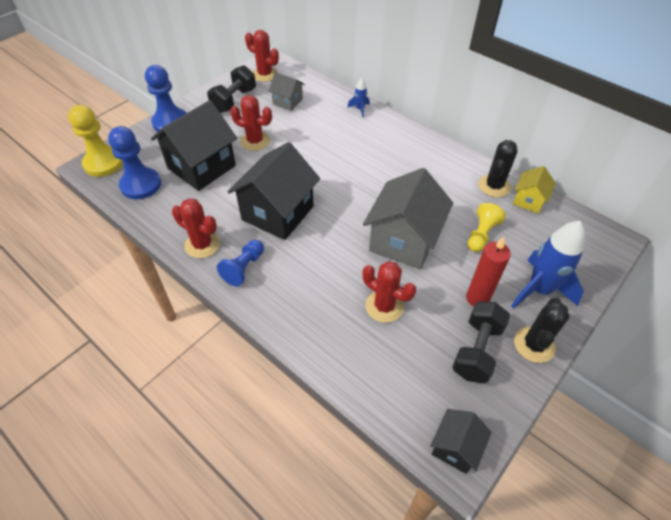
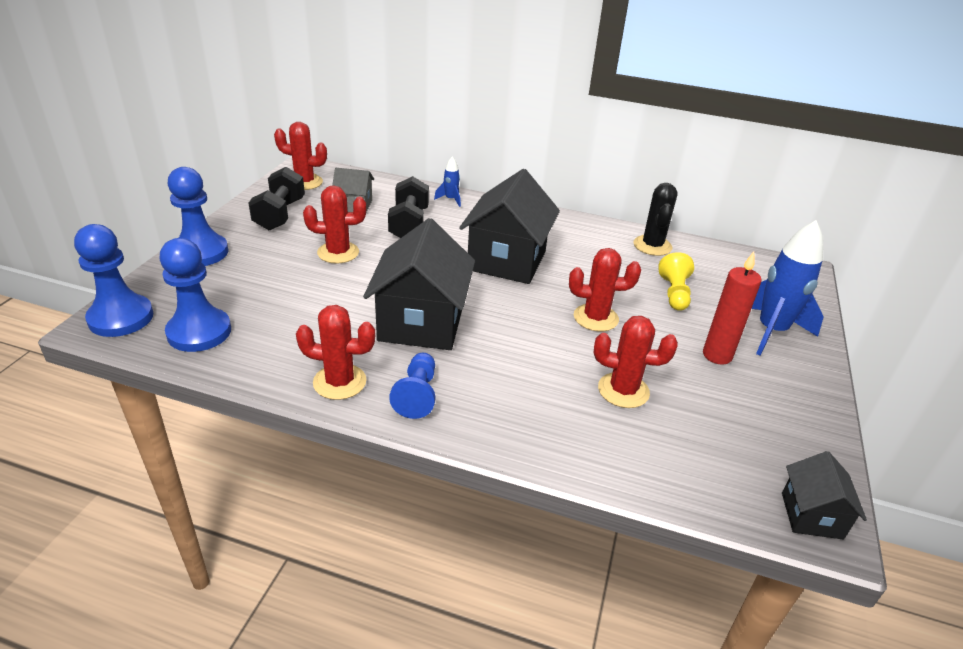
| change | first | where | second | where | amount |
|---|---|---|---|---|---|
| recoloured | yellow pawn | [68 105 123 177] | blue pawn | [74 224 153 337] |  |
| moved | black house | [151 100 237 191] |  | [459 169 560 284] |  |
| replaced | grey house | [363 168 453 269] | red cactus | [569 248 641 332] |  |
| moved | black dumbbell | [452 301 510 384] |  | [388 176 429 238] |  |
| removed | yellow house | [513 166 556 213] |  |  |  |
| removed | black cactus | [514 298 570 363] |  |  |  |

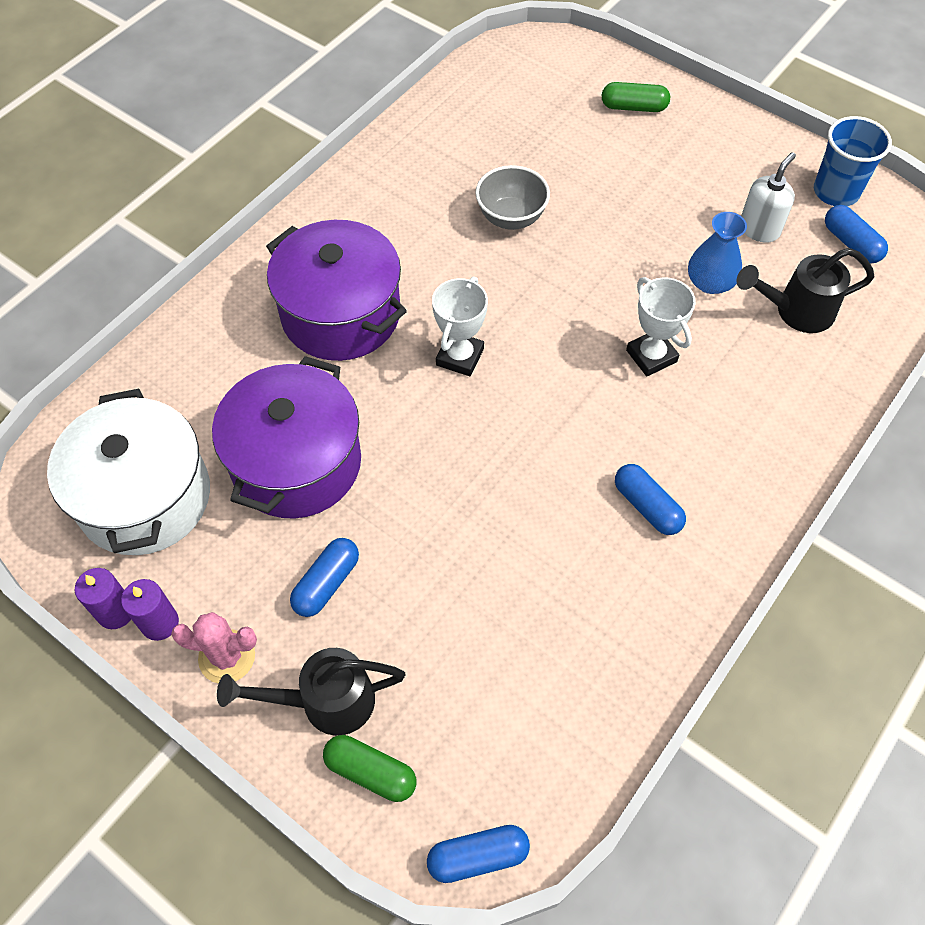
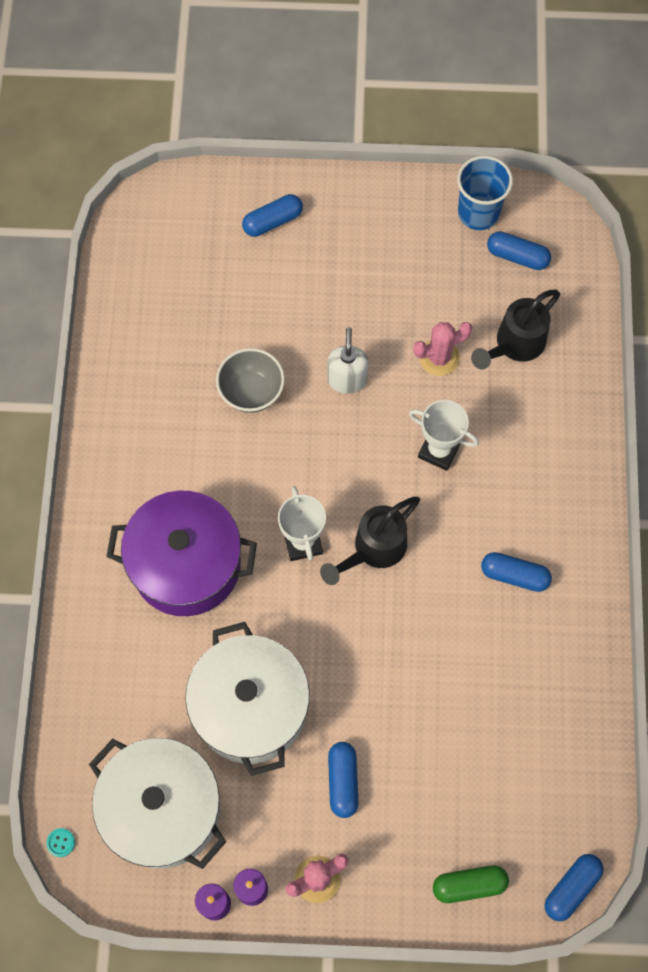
| change | first | where | second | where | amount |
|---|---|---|---|---|---|
| recoloured | purple pot | [212 356 361 519] | white pot | [185 622 310 776] |  |
| moved | black watering can | [217 648 405 736] |  | [320 497 420 585] |  |
| recoloured | green capsule | [602 82 670 112] | blue capsule | [242 194 303 237] |  |
| replaced | blue vase | [688 212 747 294] | pink cactus | [413 322 473 376] |  |
| moved | white soap dispenser | [741 152 796 243] |  | [327 327 369 394] |  |
| added |  |  | turquoise button | [46 828 75 857] |  |

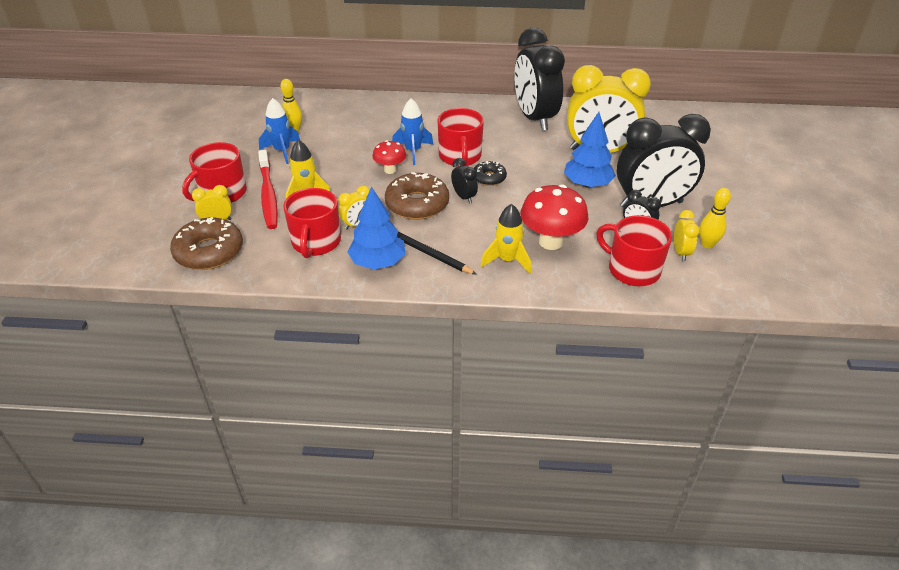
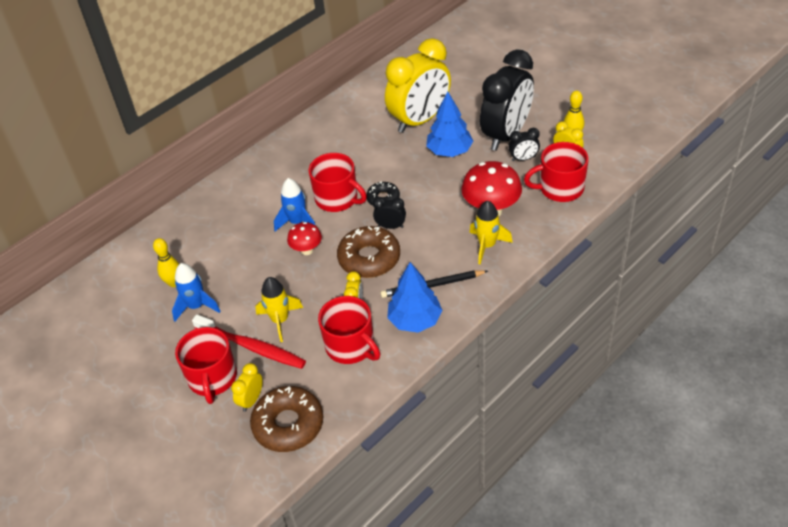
| change | first | where | second | where | amount |
|---|---|---|---|---|---|
| removed | black clock | [514 28 565 131] |  |  |  |

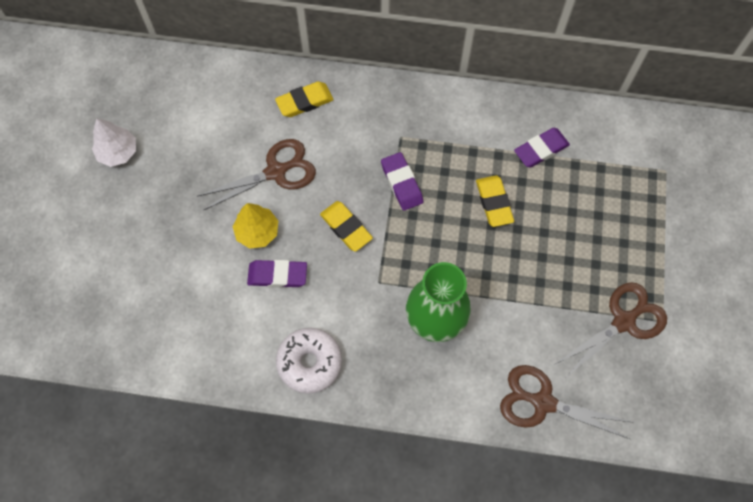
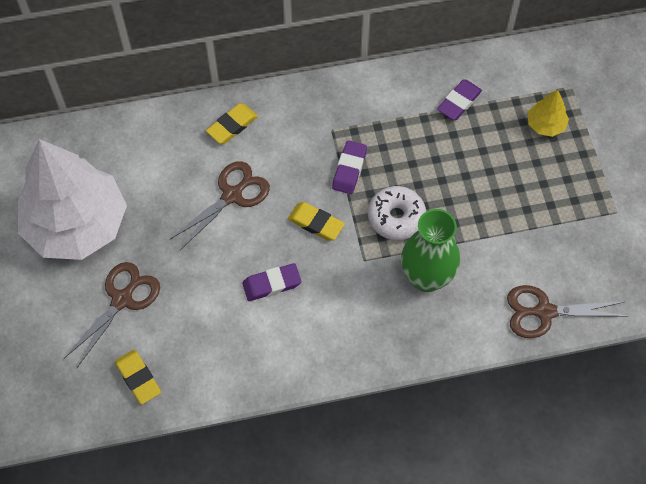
| change | first | where | second | where | amount |
|---|---|---|---|---|---|
| resized | white tree | [92 118 136 167] |  | [18 139 127 260] | x2.50 |
| moved | yellow tree | [233 203 278 249] |  | [528 90 569 137] |  |
| moved | white donut | [276 328 342 394] |  | [368 186 426 240] |  |
| turned | purple eraser | [381 152 423 211] |  | [332 140 367 194] | 60 degrees clockwise |
| moved | yellow eraser | [476 175 514 227] |  | [115 350 161 405] |  |
| moved | brown scissors | [555 282 667 377] |  | [64 262 160 367] |  |

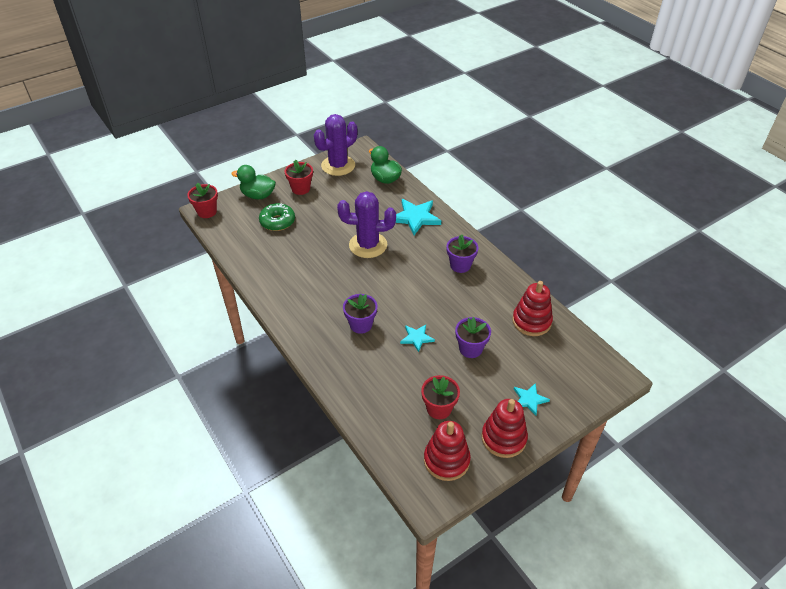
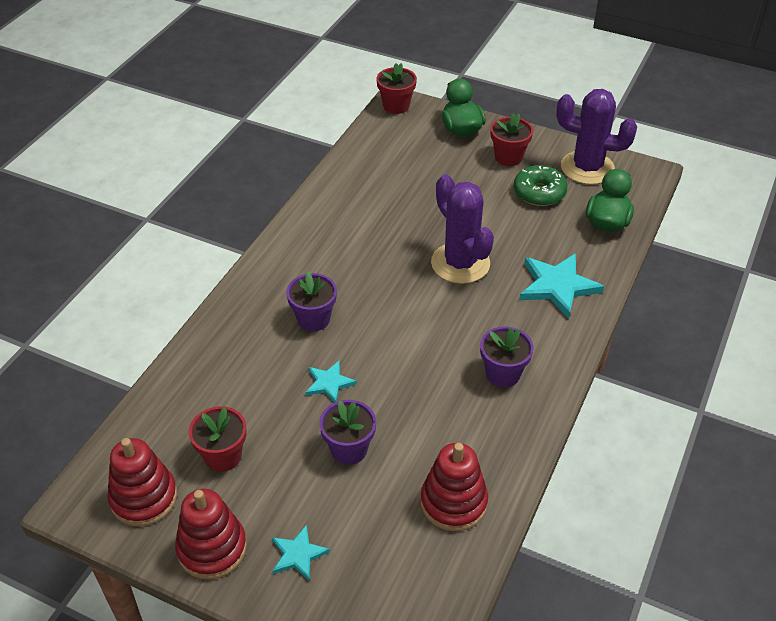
| change | first | where | second | where | amount |
|---|---|---|---|---|---|
| moved | green donut | [259 203 295 231] |  | [514 165 568 206] |  |

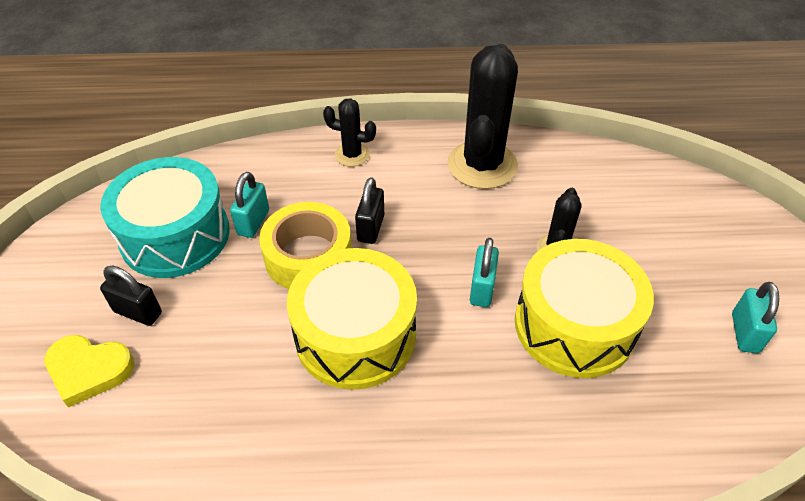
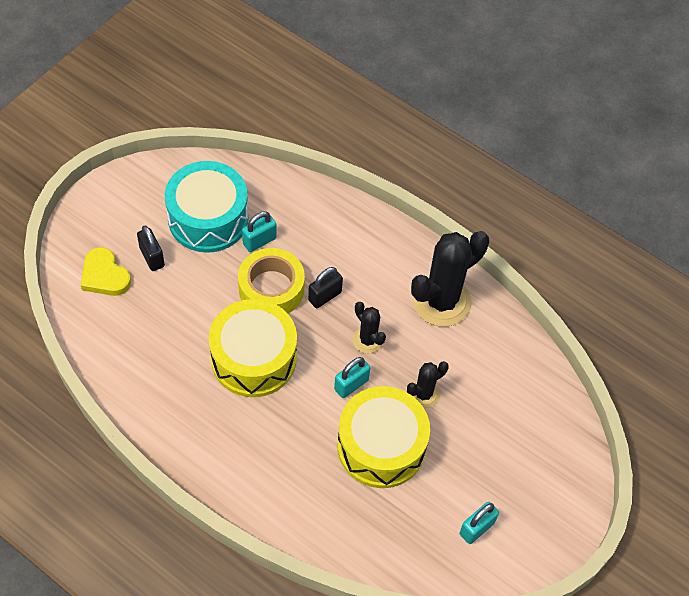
| change | first | where | second | where | amount |
|---|---|---|---|---|---|
| moved | black cactus | [323 98 376 167] |  | [353 302 386 353] |  |

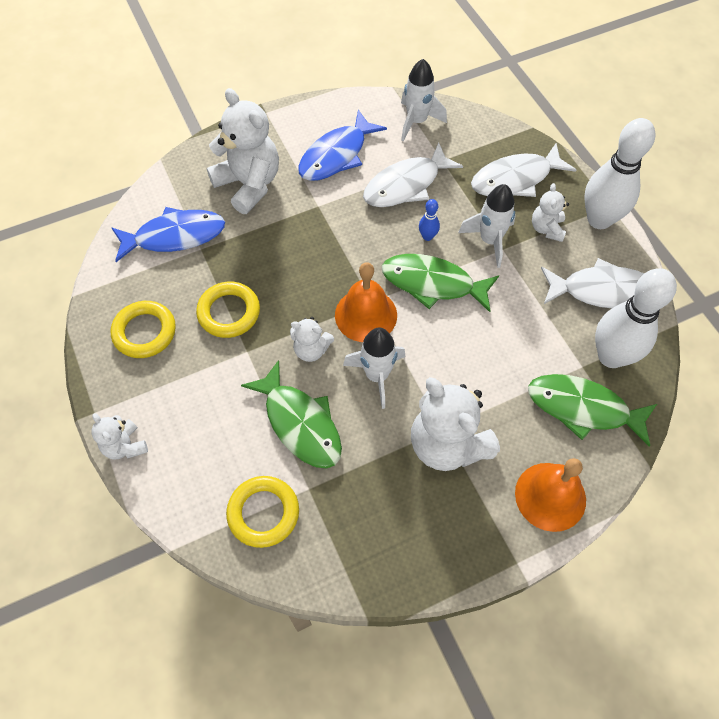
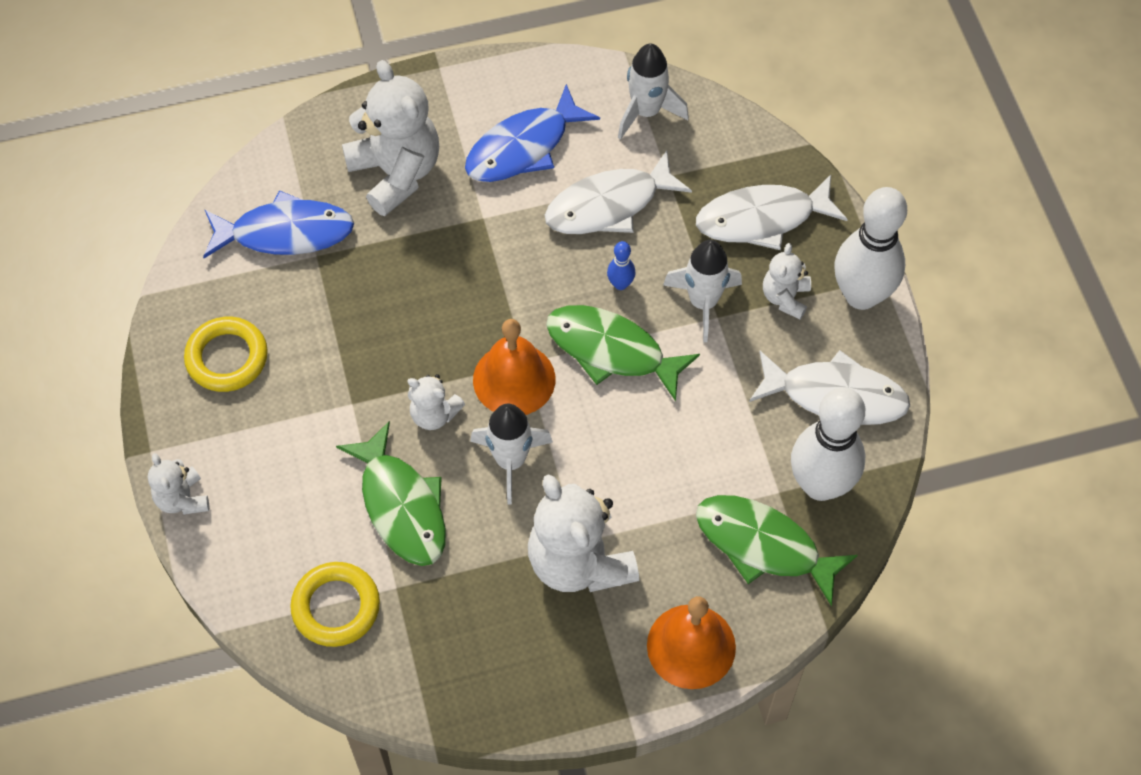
| change | first | where | second | where | amount |
|---|---|---|---|---|---|
| removed | yellow ring | [196 282 260 338] |  |  |  |

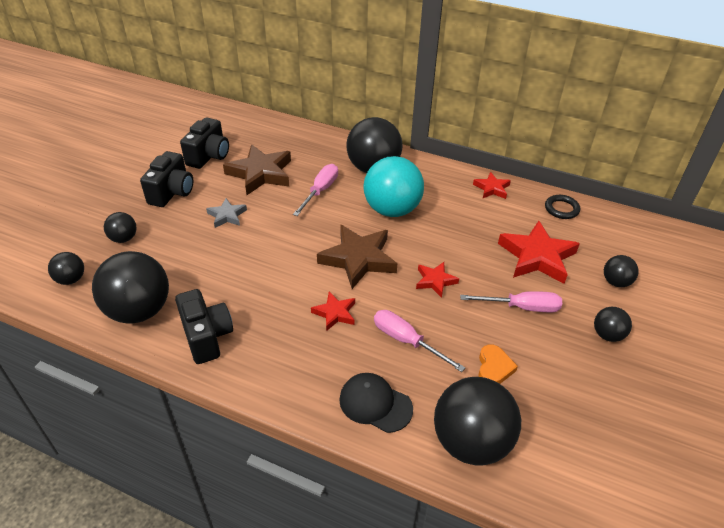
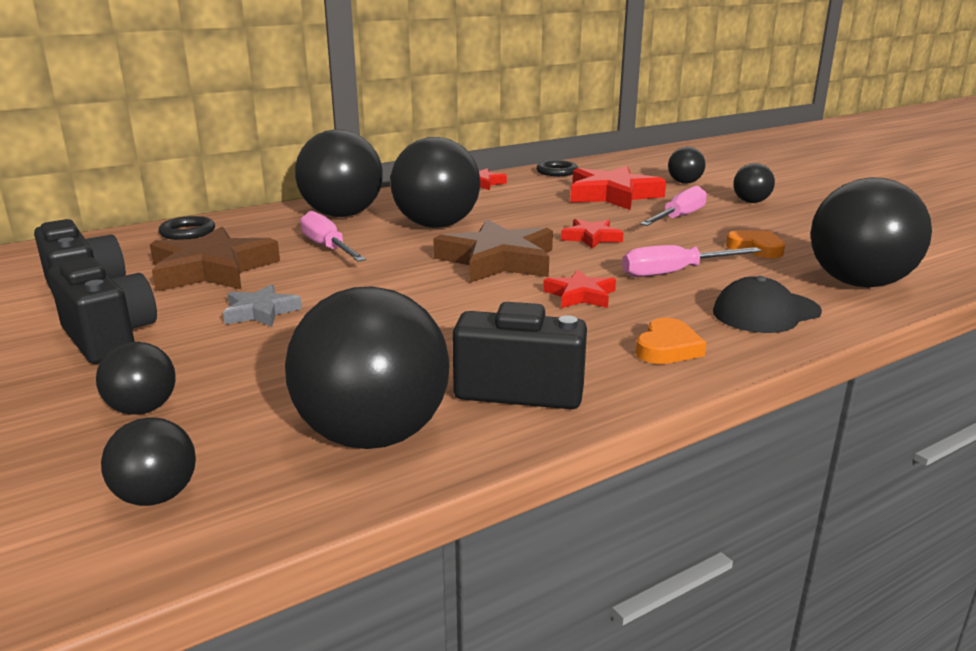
| change | first | where | second | where | amount |
|---|---|---|---|---|---|
| recoloured | turquoise ball | [364 156 424 217] | black ball | [391 137 480 228] |  |
| added |  |  | black ring | [159 216 215 240] |  |
| added |  |  | orange heart | [636 318 706 364] |  |

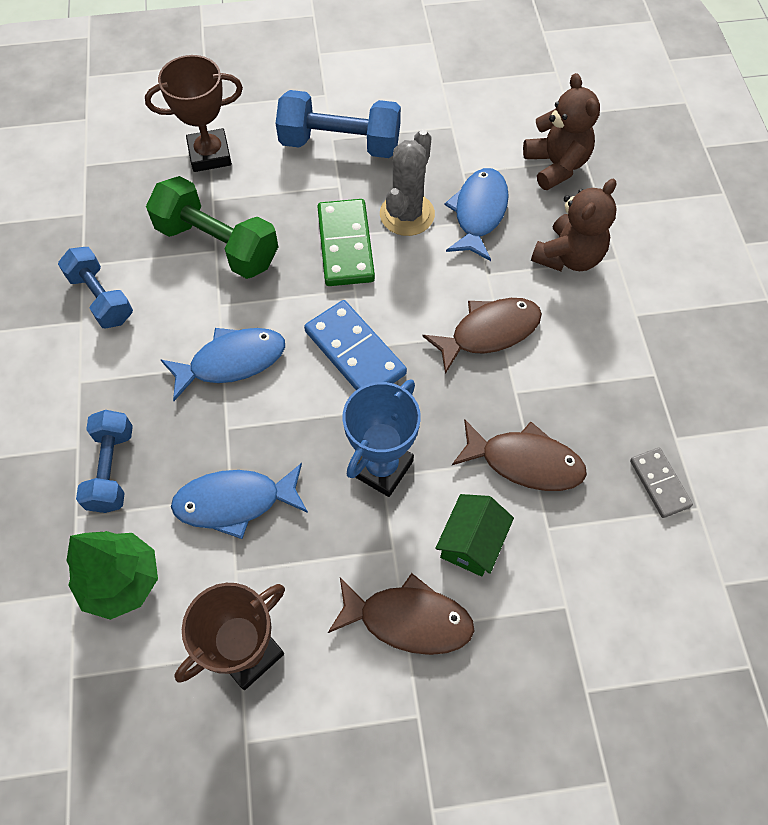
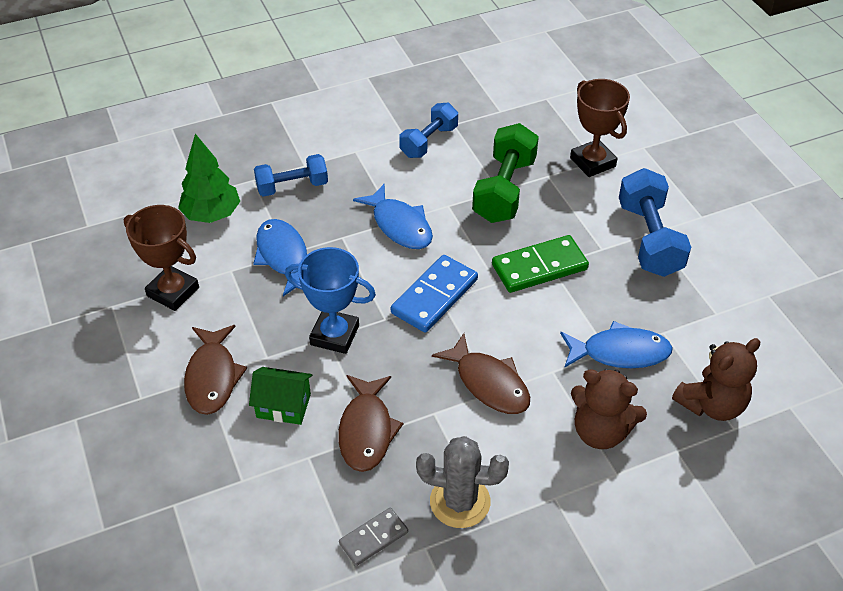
| change | first | where | second | where | amount |
|---|---|---|---|---|---|
| moved | grey cactus | [380 129 435 236] |  | [416 436 509 528] |  |

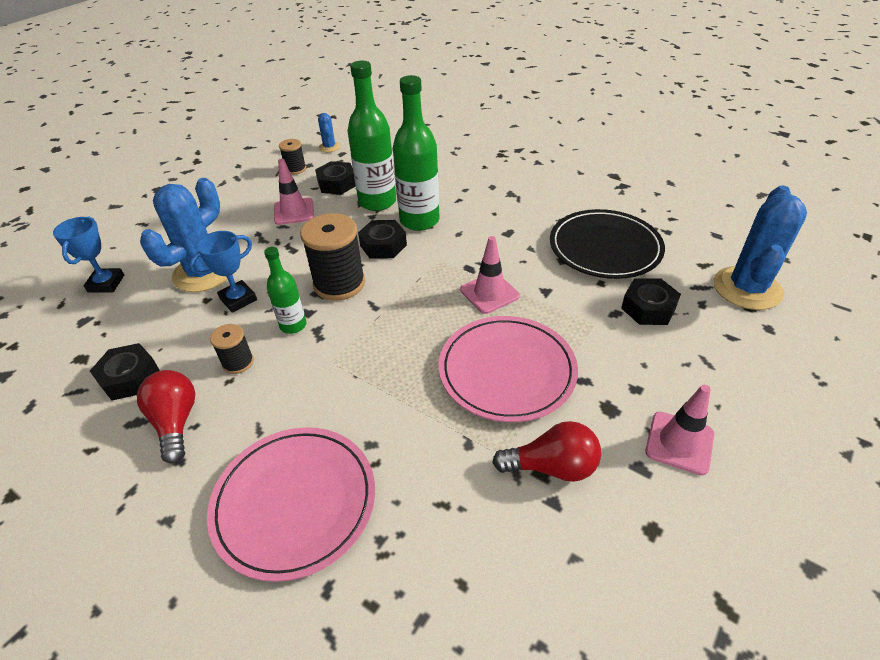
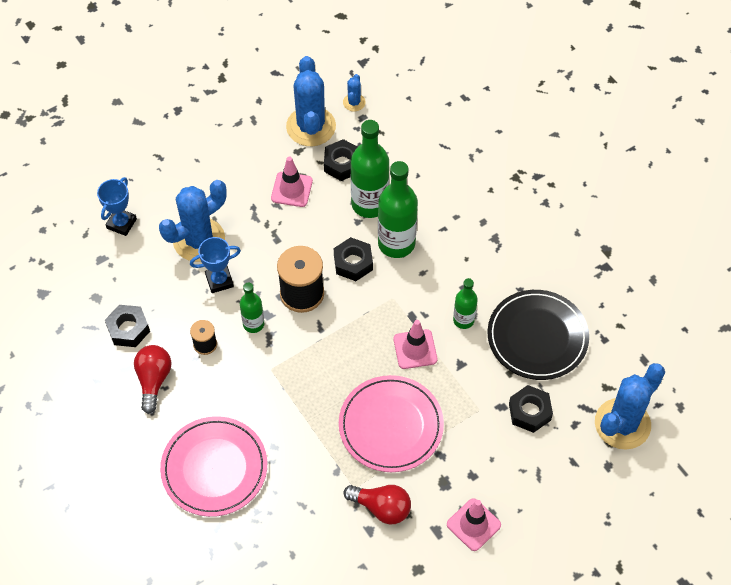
| change | first | where | second | where | amount |
|---|---|---|---|---|---|
| replaced | black spool | [279 139 306 175] | blue cactus | [286 56 336 146] |  |
| added |  |  | green bottle | [453 278 478 329] |  |

